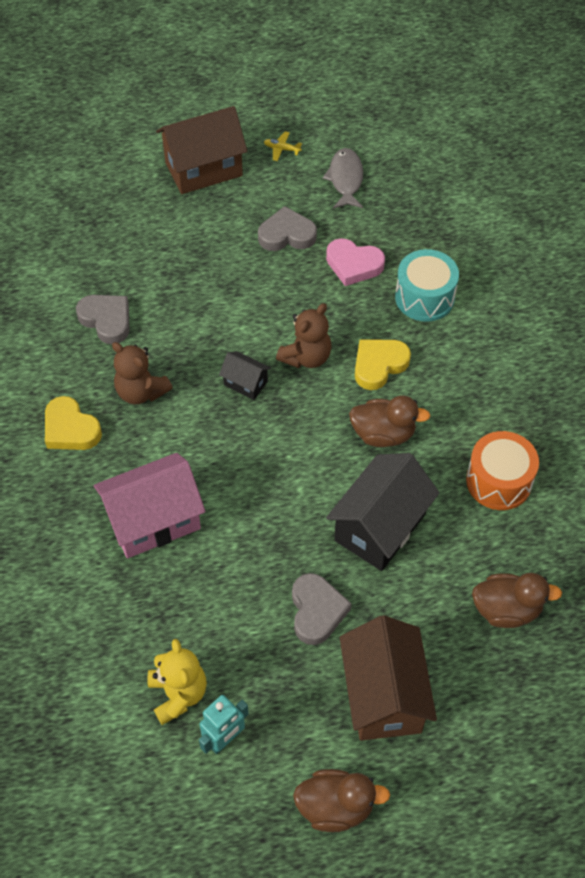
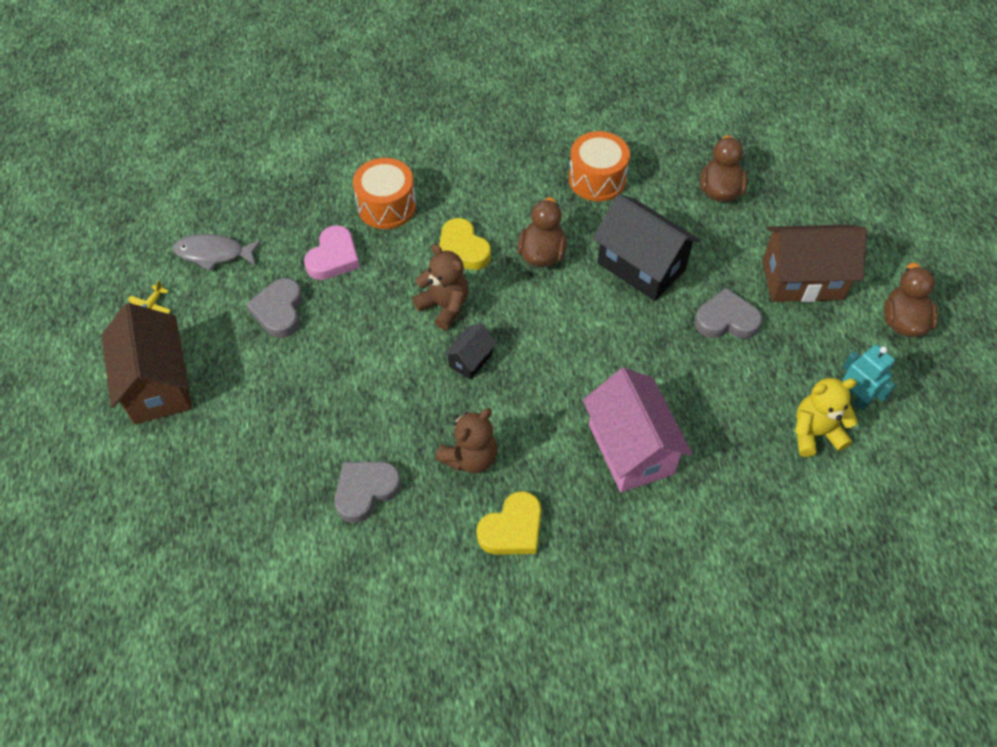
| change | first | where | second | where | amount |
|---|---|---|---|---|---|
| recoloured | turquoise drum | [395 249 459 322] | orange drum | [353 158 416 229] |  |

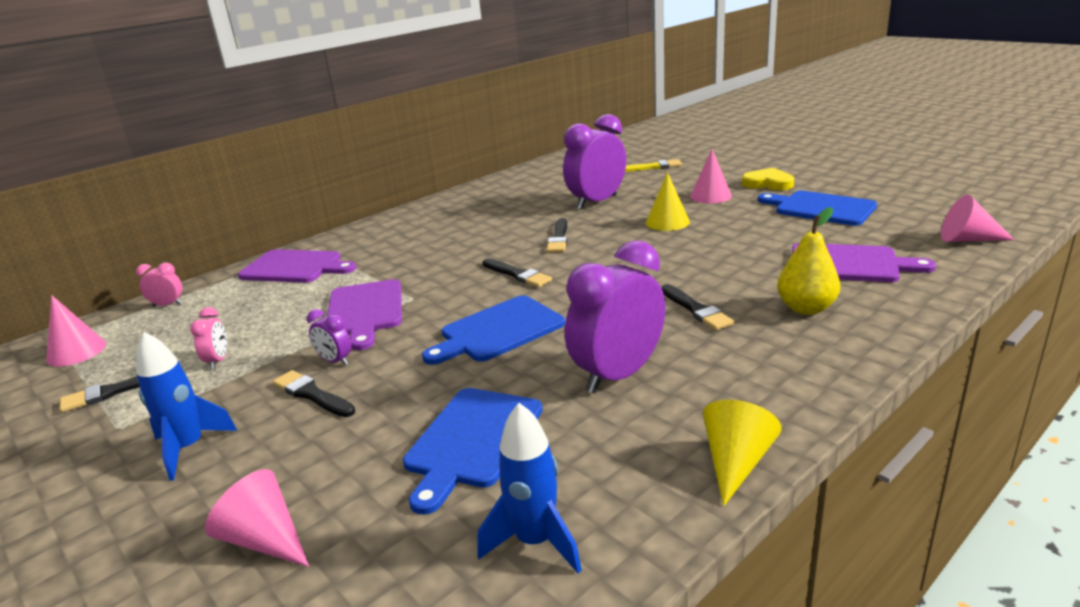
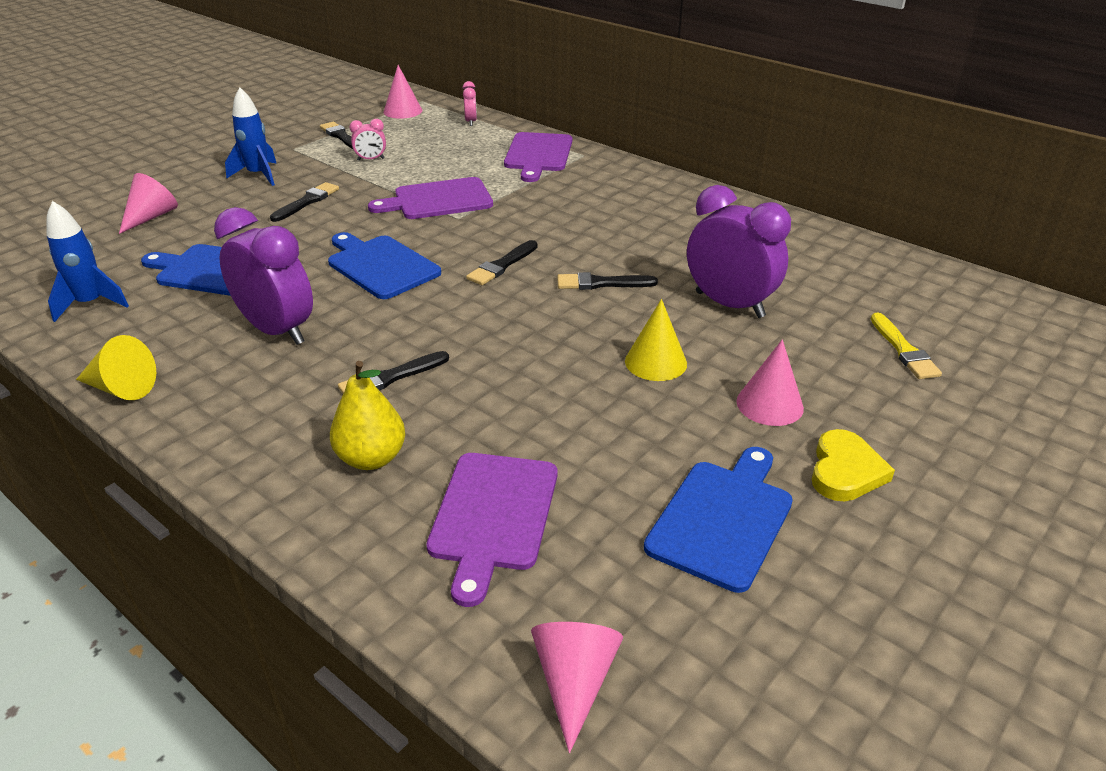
| change | first | where | second | where | amount |
|---|---|---|---|---|---|
| removed | purple clock | [307 309 351 366] |  |  |  |

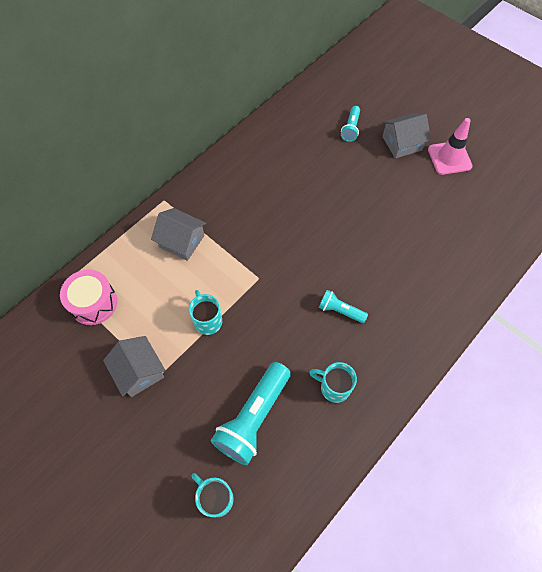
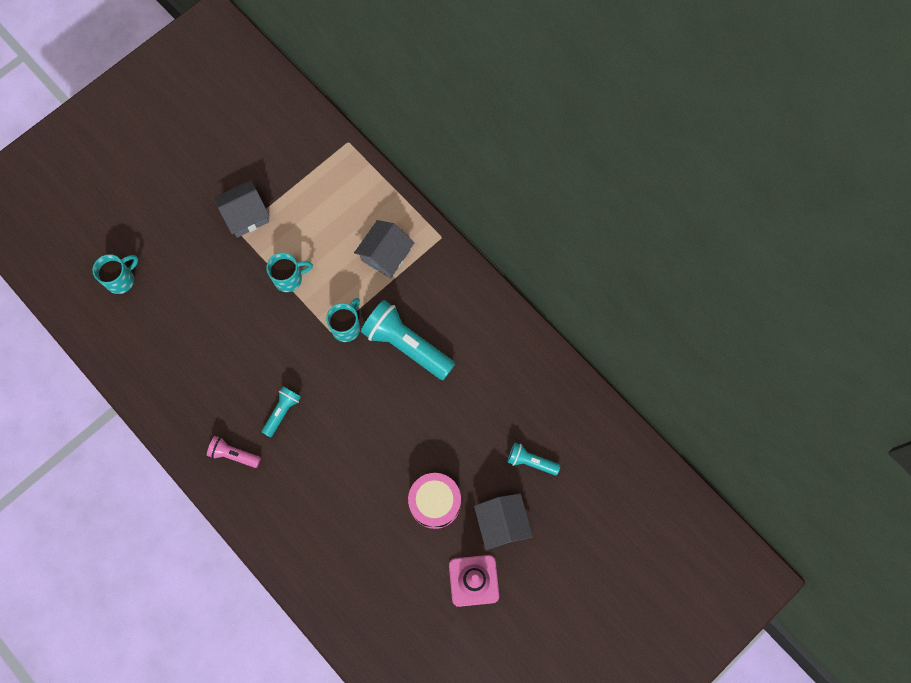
| change | first | where | second | where | amount |
|---|---|---|---|---|---|
| moved | pink drum | [60 270 117 325] |  | [408 473 461 529] |  |
| moved | turquoise flashlight | [211 362 291 465] |  | [361 300 455 380] |  |
| moved | turquoise mug | [309 362 357 403] |  | [326 298 360 342] |  |
| added |  |  | pink flashlight | [207 436 261 468] |  |

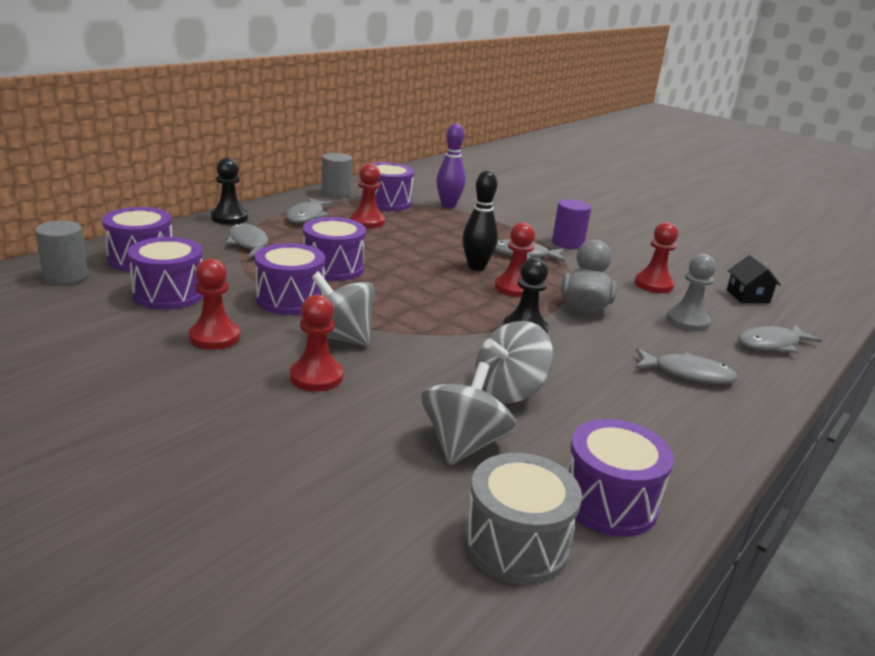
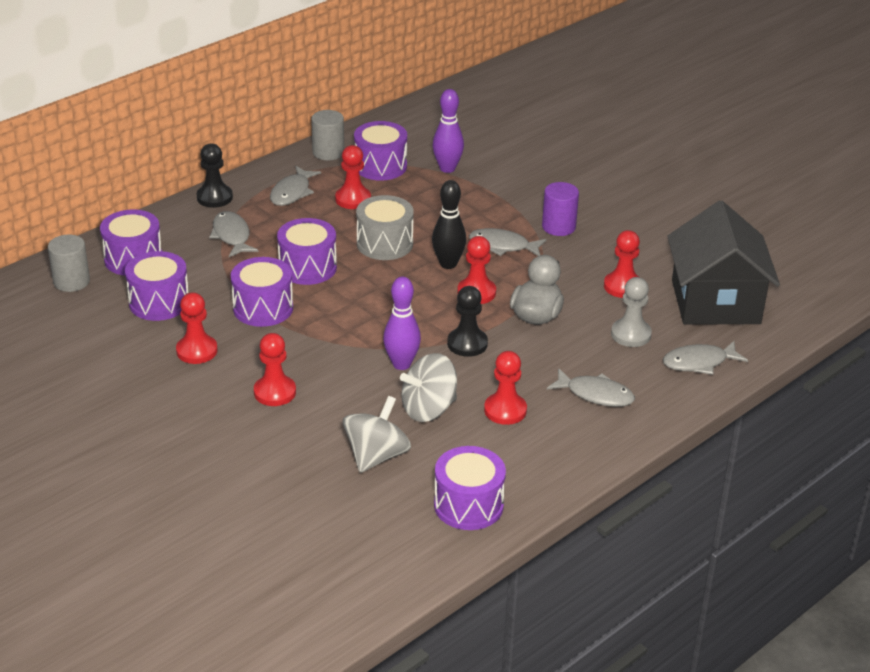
| change | first | where | second | where | amount |
|---|---|---|---|---|---|
| removed | grey spinning top | [312 272 375 346] |  |  |  |
| moved | grey drum | [464 453 582 585] |  | [356 195 414 260] |  |
| resized | black house | [727 255 781 303] |  | [667 201 780 324] | x2.47 |
| added |  |  | purple bowling pin | [383 277 421 370] |  |
| added |  |  | red pawn | [484 351 527 425] |  |

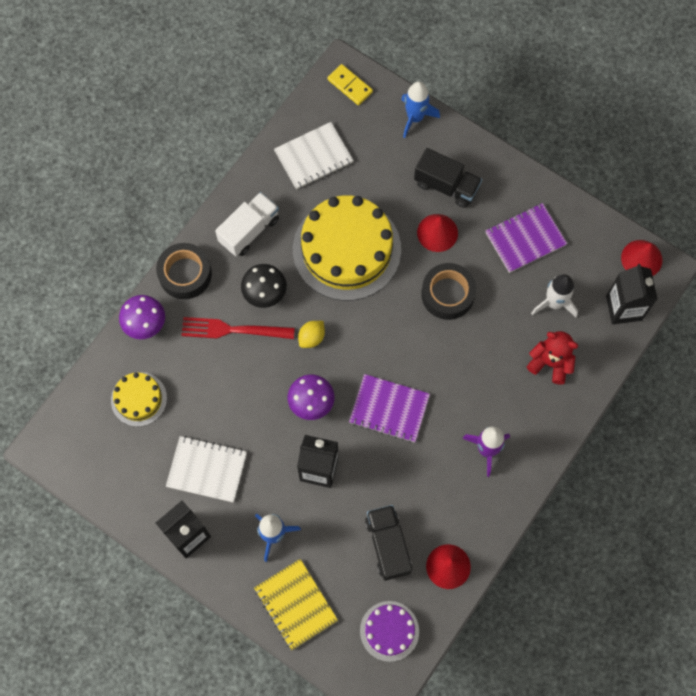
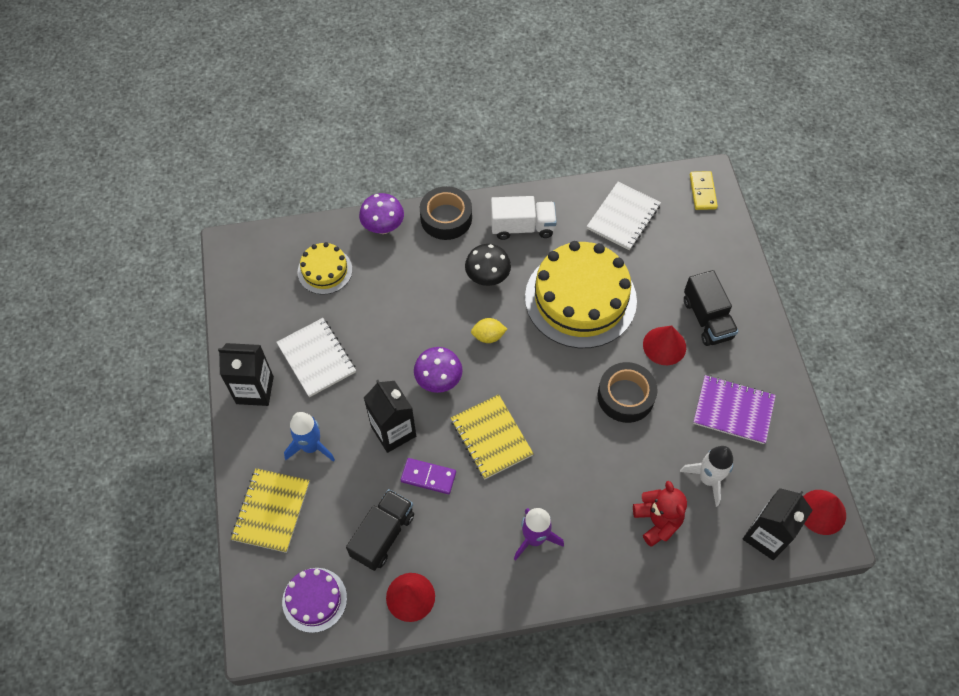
| change | first | where | second | where | amount |
|---|---|---|---|---|---|
| removed | red fork | [181 317 295 339] |  |  |  |
| turned | white notebook | [274 122 354 190] |  | [587 181 661 250] | 75 degrees counterclockwise |
| recoloured | purple notebook | [349 374 430 443] | yellow notebook | [451 394 534 479] |  |
| removed | blue rocket | [401 81 440 138] |  |  |  |
| added |  |  | purple domino | [401 458 456 494] |  |

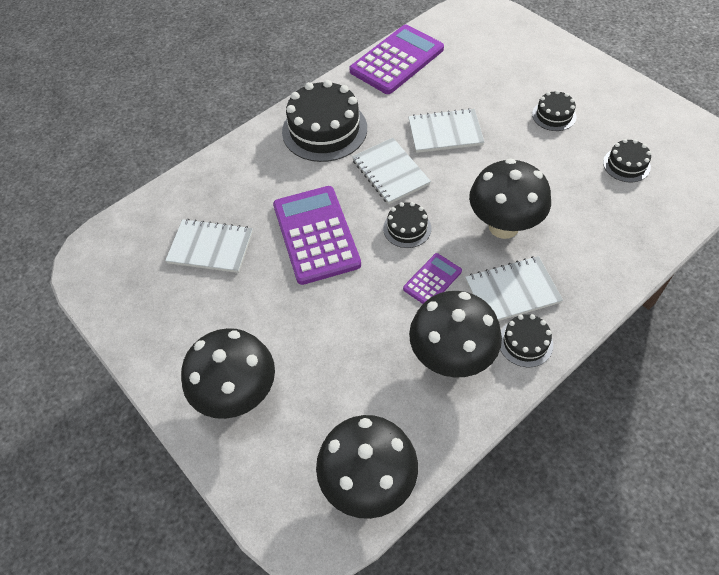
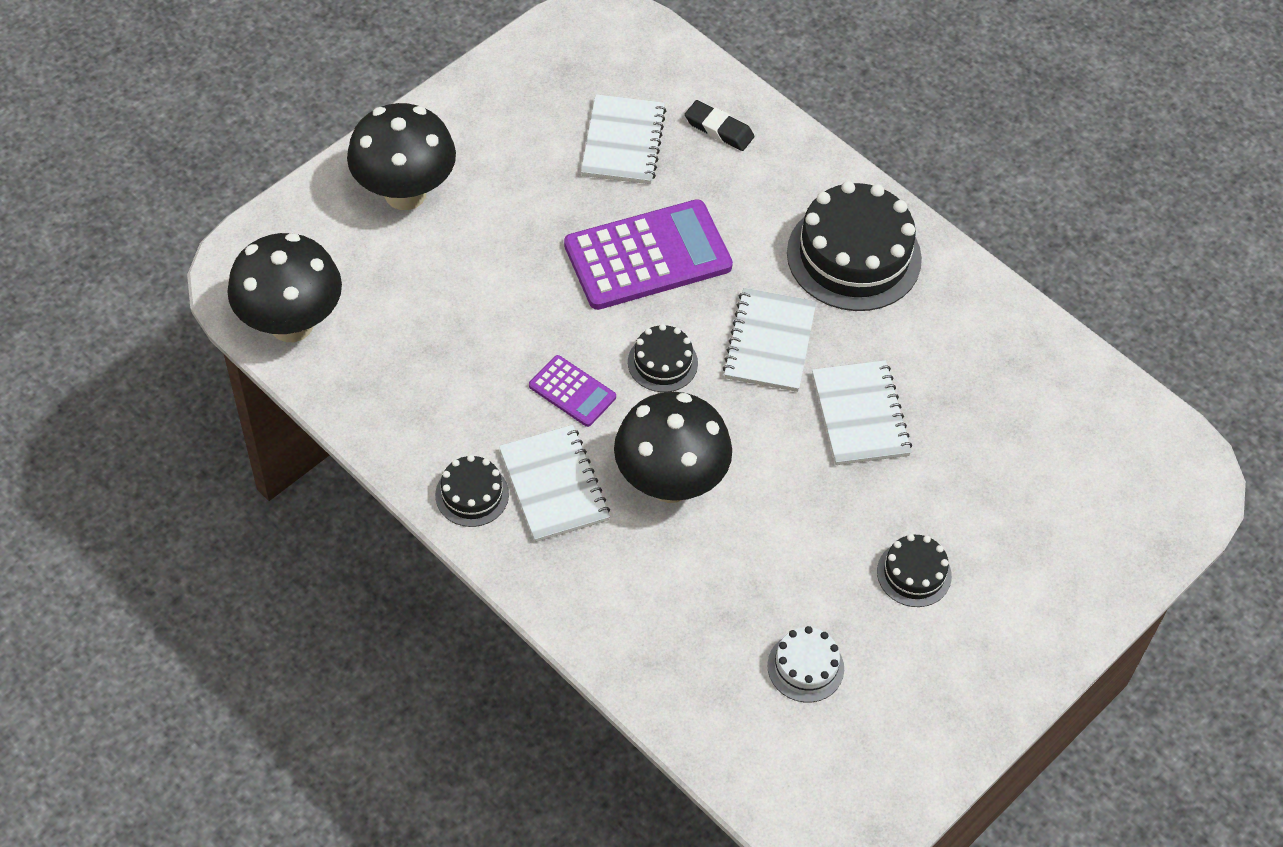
| change | first | where | second | where | amount |
|---|---|---|---|---|---|
| removed | purple calculator | [349 24 444 94] |  |  |  |
| turned | white notebook | [352 138 431 205] |  | [723 288 817 392] | 45 degrees counterclockwise |
| removed | black mushroom | [409 291 502 378] |  |  |  |
| recoloured | black cake | [603 139 651 182] | white cake | [767 626 844 702] |  |
| added |  |  | black eraser | [685 100 755 151] |  |

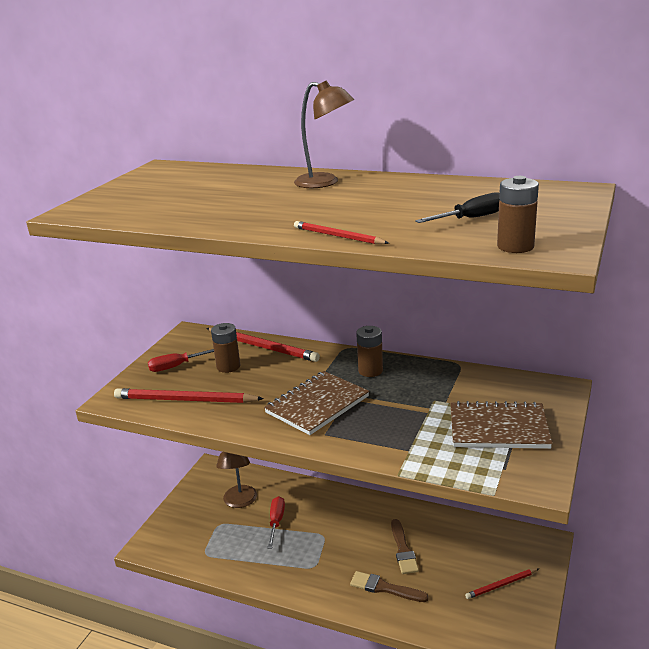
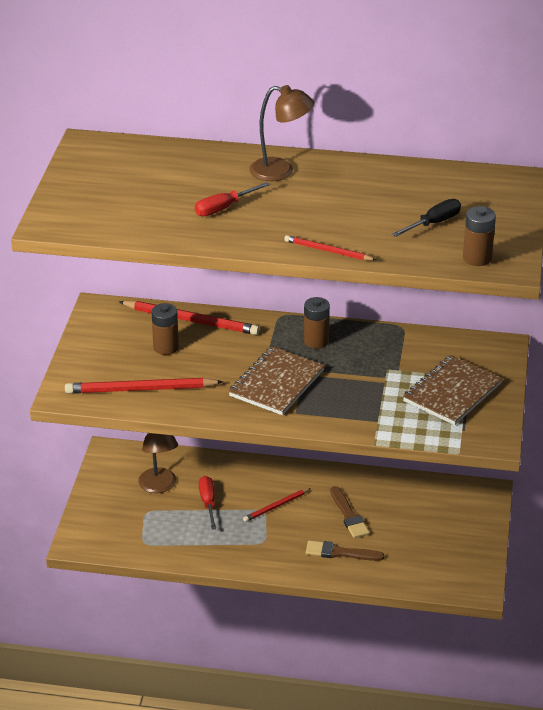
| change | first | where | second | where | amount |
|---|---|---|---|---|---|
| moved | red screwdriver | [148 349 214 372] |  | [195 182 270 216] |  |
| turned | brown notebook | [450 401 553 449] |  | [403 355 502 425] | 45 degrees counterclockwise |
| moved | red pencil | [465 568 539 599] |  | [243 488 311 522] |  |

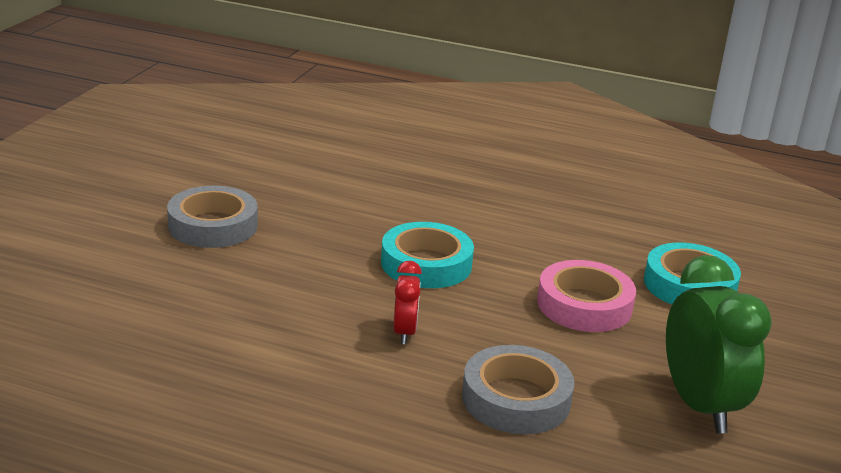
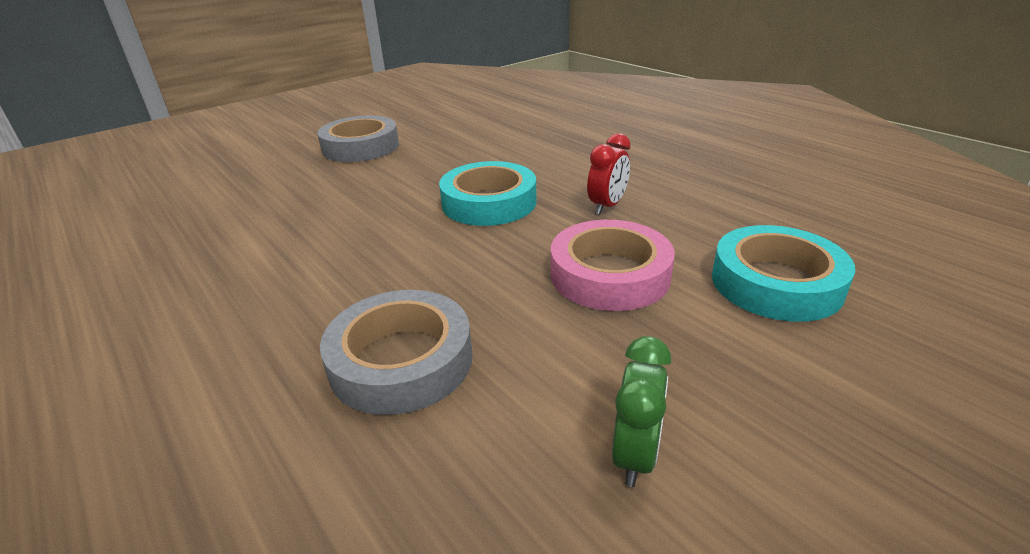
| change | first | where | second | where | amount |
|---|---|---|---|---|---|
| moved | red clock | [393 261 422 344] |  | [587 133 631 215] |  |
| resized | green clock | [666 255 772 434] |  | [612 336 671 487] | x0.51 |

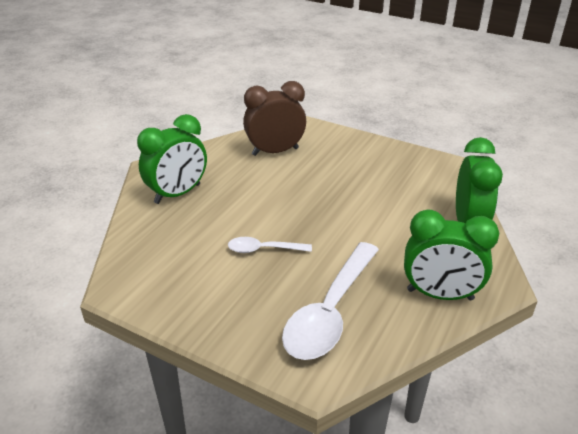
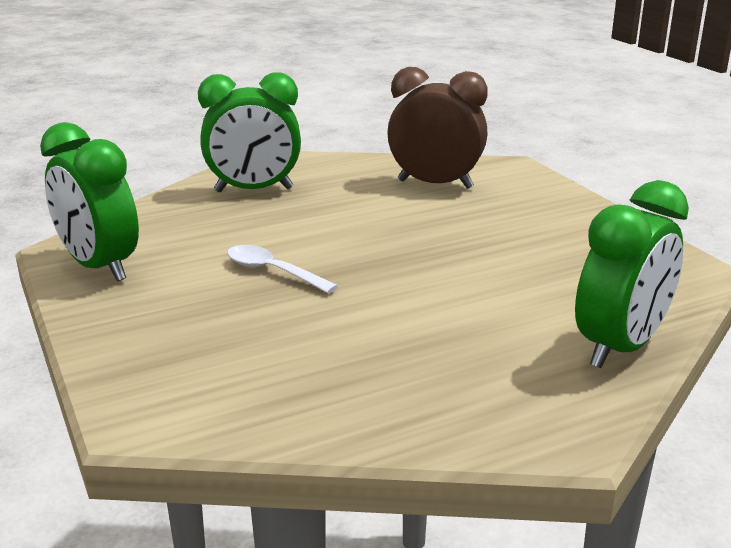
| change | first | where | second | where | amount |
|---|---|---|---|---|---|
| removed | white spoon | [282 242 379 360] |  |  |  |
| moved | green clock | [404 210 499 300] |  | [40 122 139 281] |  |

